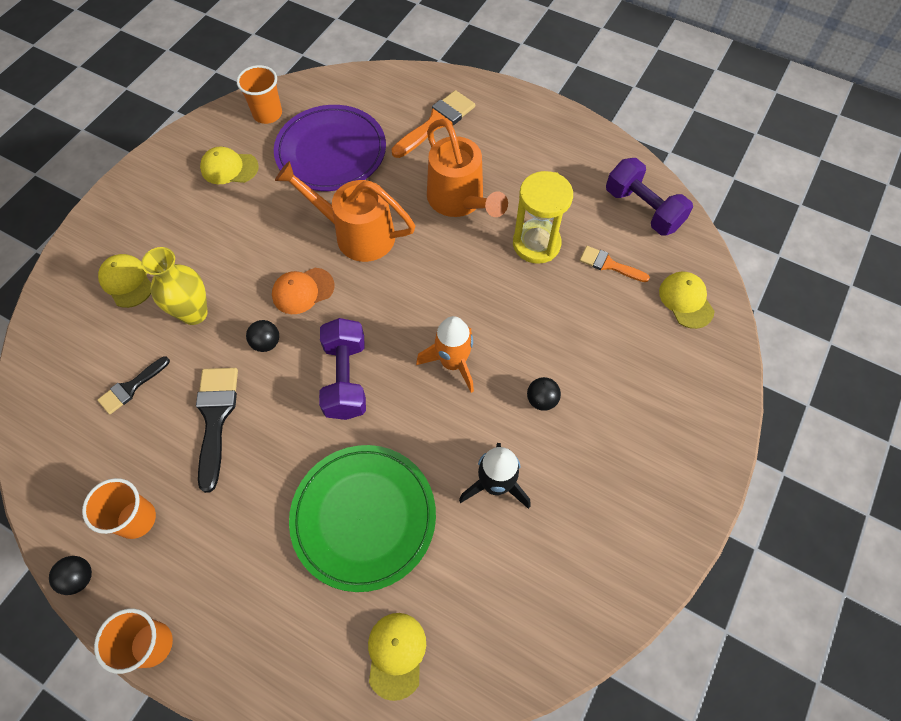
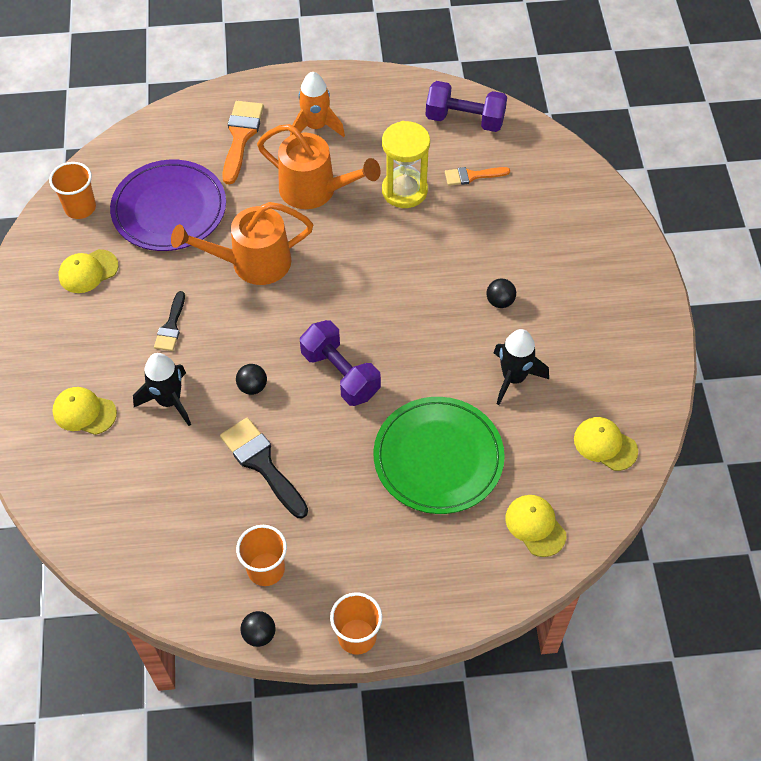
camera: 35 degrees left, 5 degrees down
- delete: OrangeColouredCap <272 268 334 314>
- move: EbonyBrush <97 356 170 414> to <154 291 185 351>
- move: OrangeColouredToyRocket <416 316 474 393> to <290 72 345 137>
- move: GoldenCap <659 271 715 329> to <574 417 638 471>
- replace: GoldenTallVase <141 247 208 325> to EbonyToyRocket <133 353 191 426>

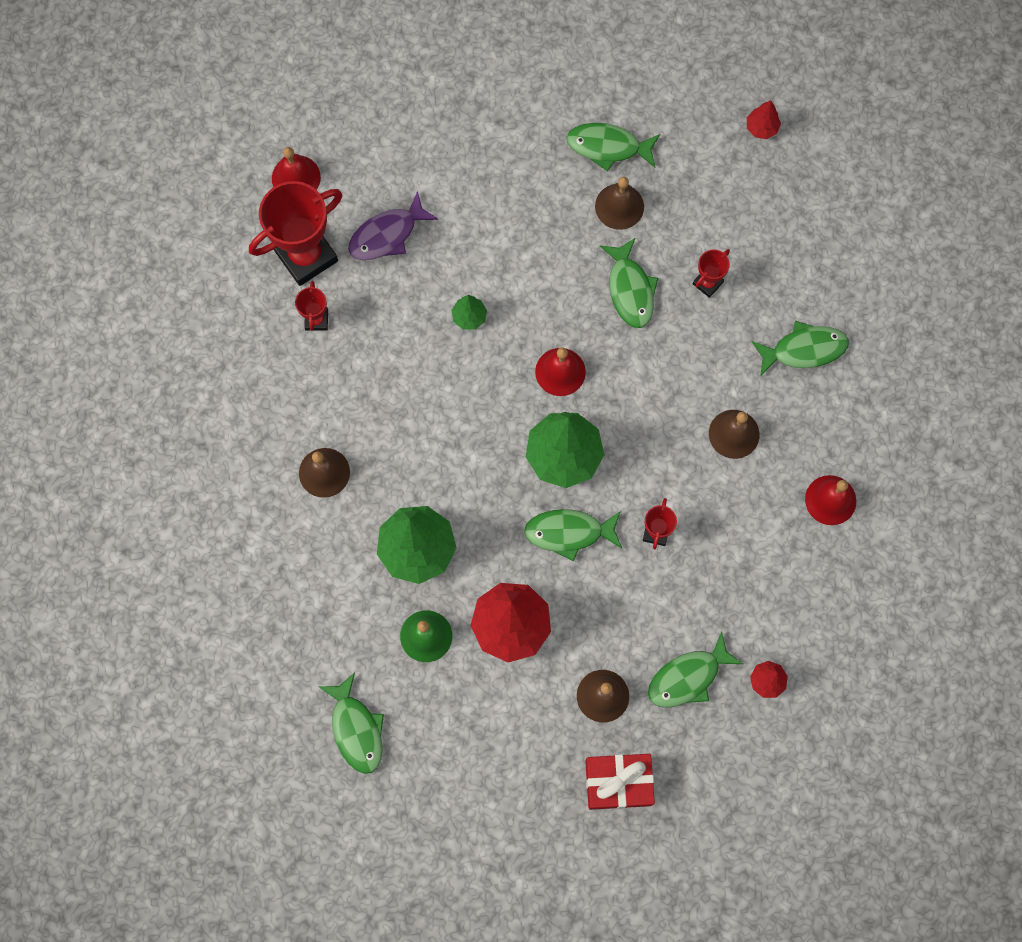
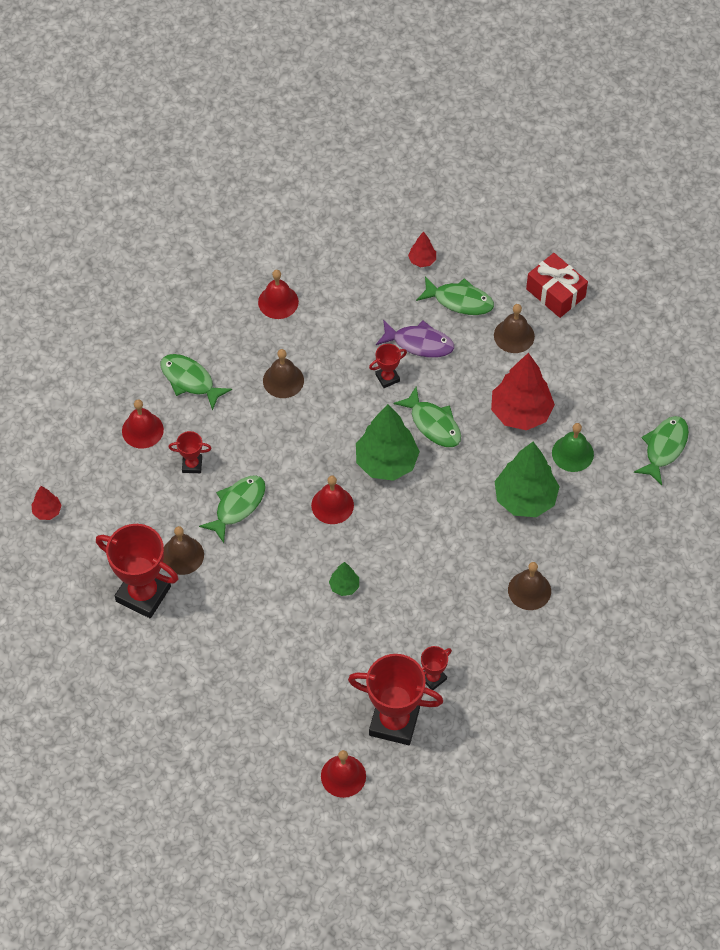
camera: 130 degrees left, 15 degrees down
- insert: RedHandBell <122 400 164 449>
- move: VioletFish <348 191 438 260> to <376 320 454 358>
- replace: EmeraldFish <567 123 660 172> to RedTrophy <96 524 178 618>

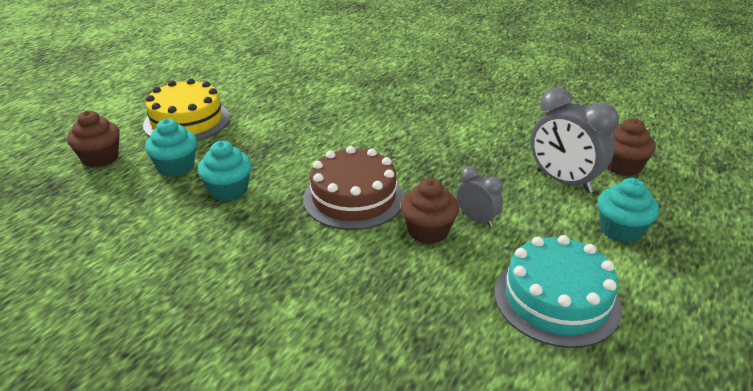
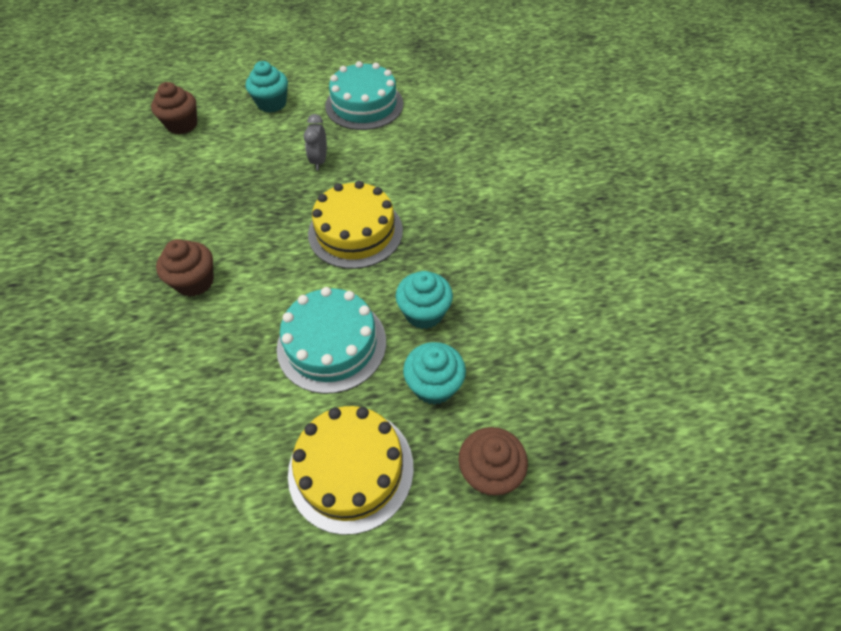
camera: 130 degrees left, 20 degrees up
- delete: AshGreyClock <531 87 619 193>
- insert: TurquoiseGateau <277 287 386 394>
- move: DarkBrownCupcake <401 178 459 244> to <156 239 214 297>
- recolor: DarkBrownGateau <303 146 404 230> to GoldenGateau <308 181 403 269>

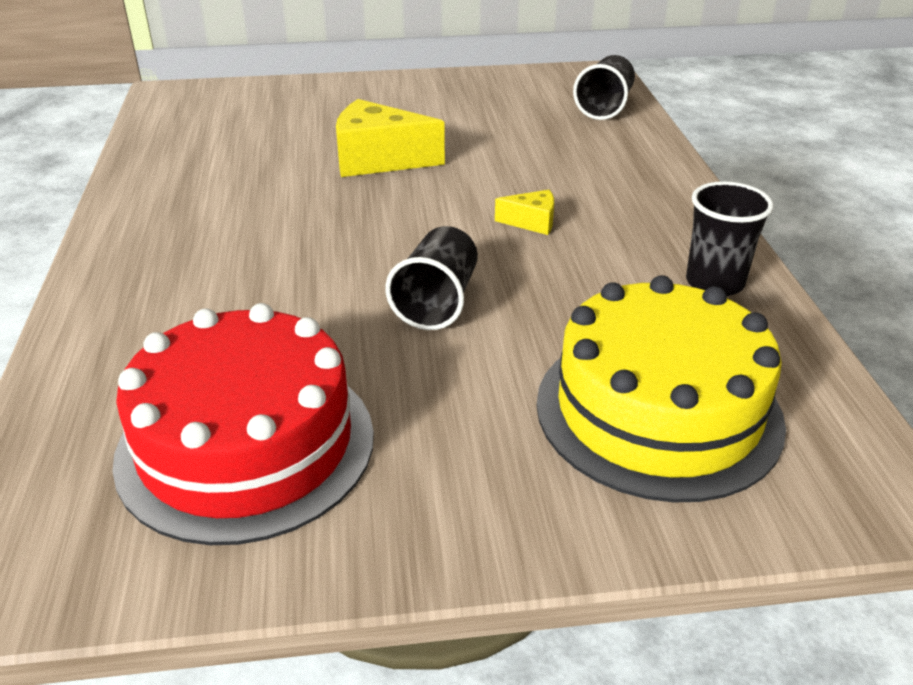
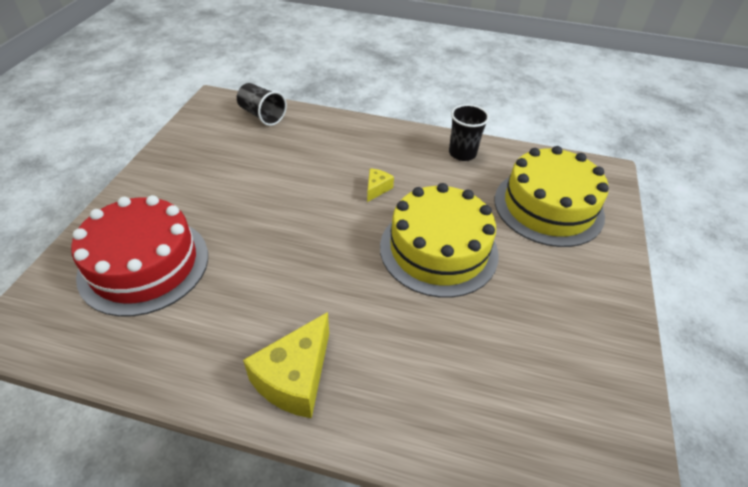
camera: 70 degrees left, 10 degrees up
- move: RedGateau <112 303 374 545> to <71 195 208 317>
- move: GoldenCheese <336 99 445 177> to <243 312 329 418>
- replace: EbonyCup <385 226 478 330> to GoldenGateau <380 183 499 298>

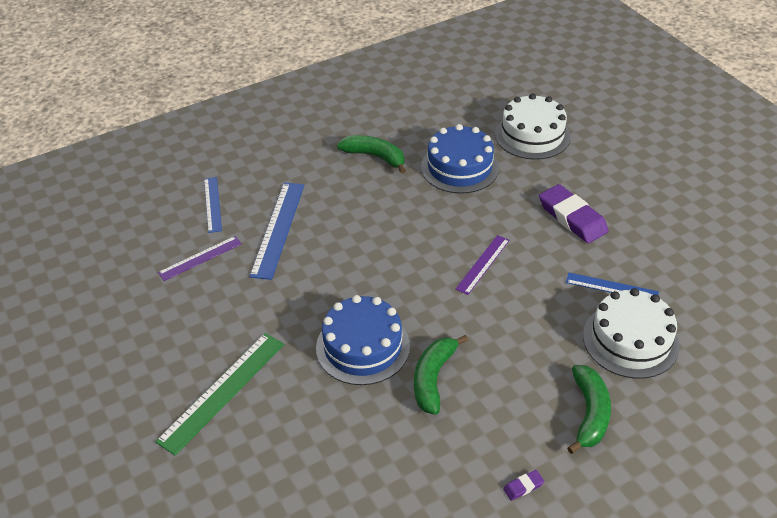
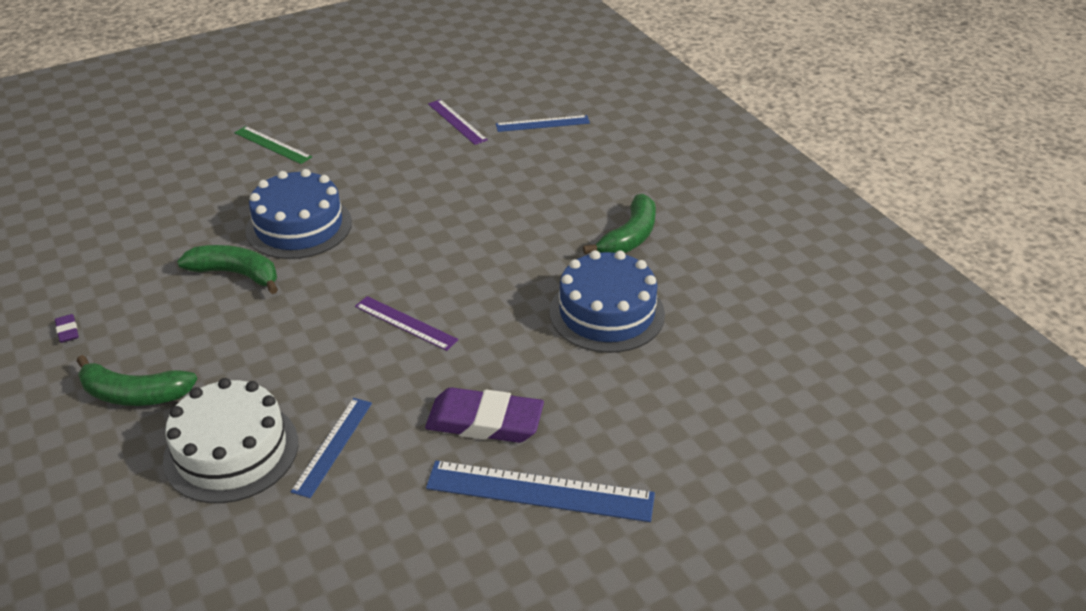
camera: 90 degrees right, 5 degrees down
- delete: SnowWhiteGateau <495 93 570 160>
- move: BlueStraightedge <249 182 304 280> to <426 461 655 522>
- rotate: VioletGumEraser <539 184 609 243> = <425 387 544 443> 45 degrees clockwise
- resize: EmeraldStraightedge <155 333 284 455> = <234 126 312 164> x0.61

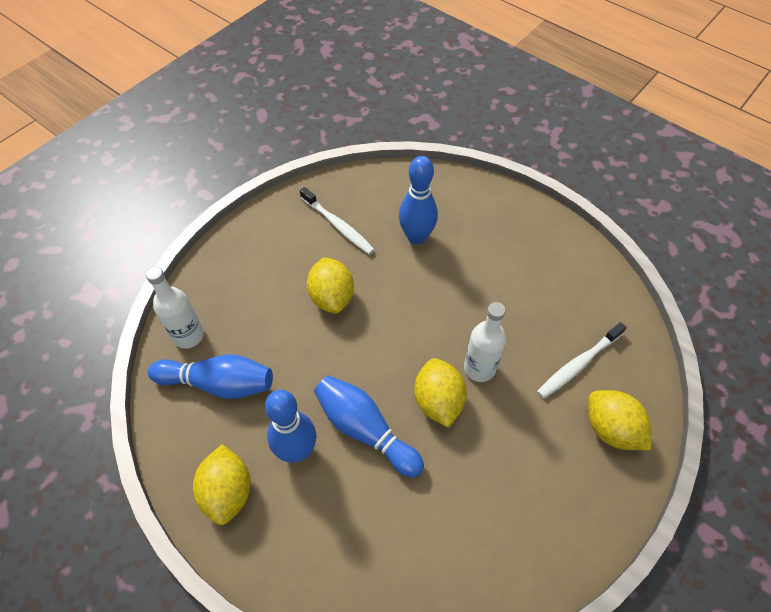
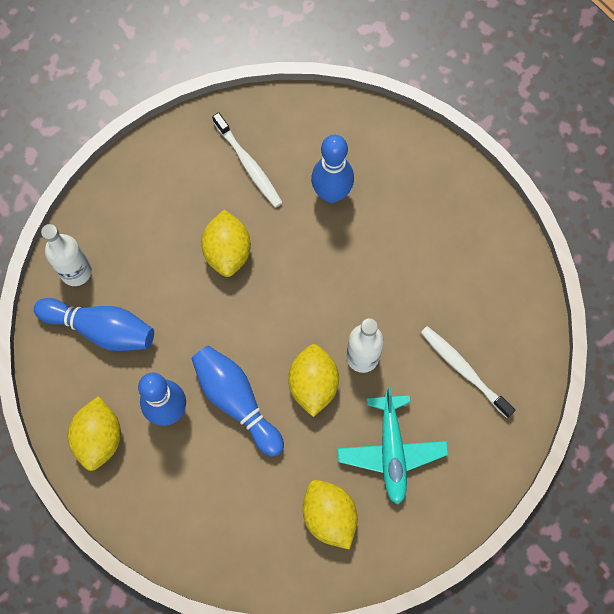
camera: 10 degrees right, 15 degrees up
- insert: TurquoiseAeroplane <338 388 448 505>
- move: GoldenToyLemon <588 390 651 450> to <302 480 358 550>
- rotate: SnowWhiteDentalBrush <537 322 627 399> = <421 326 516 418> 75 degrees clockwise

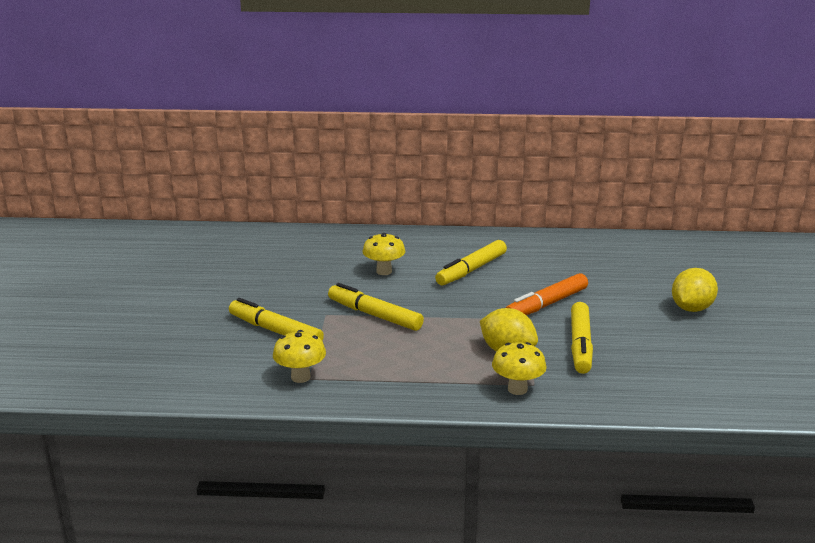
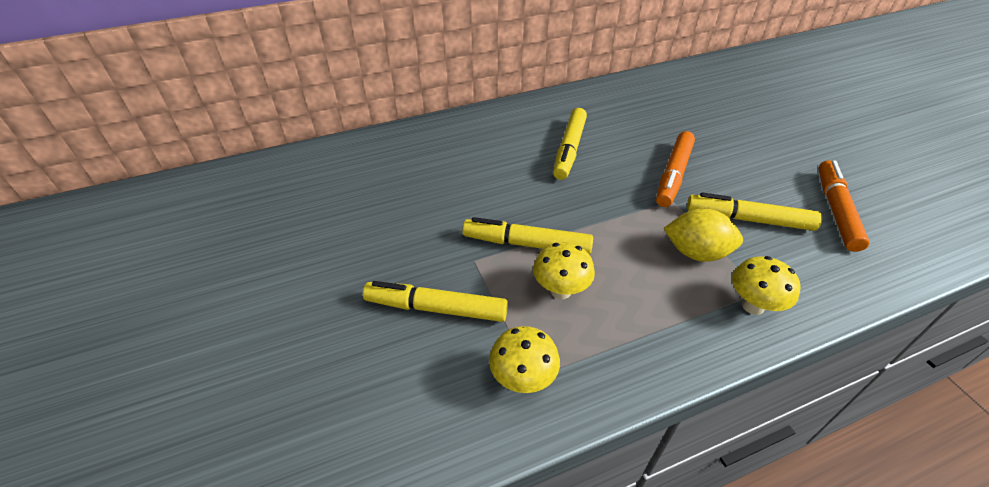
camera: 25 degrees left, 20 degrees up
- delete: GoldenToyLemon <672 268 718 312>
- insert: OrangeColouredMarkerPen <818 160 870 252>
- move: GoldenMushroom <362 233 405 275> to <533 242 595 299>
- rotate: GoldenMarkerPen <571 302 593 374> = <687 193 822 231> 120 degrees clockwise

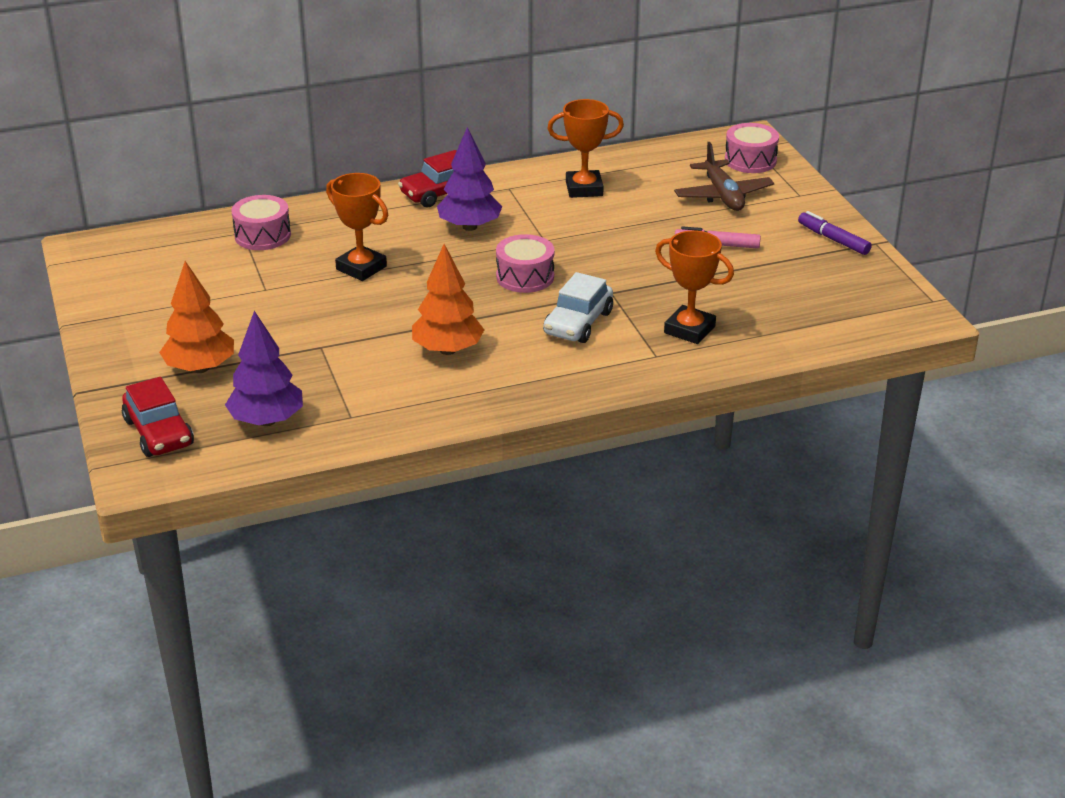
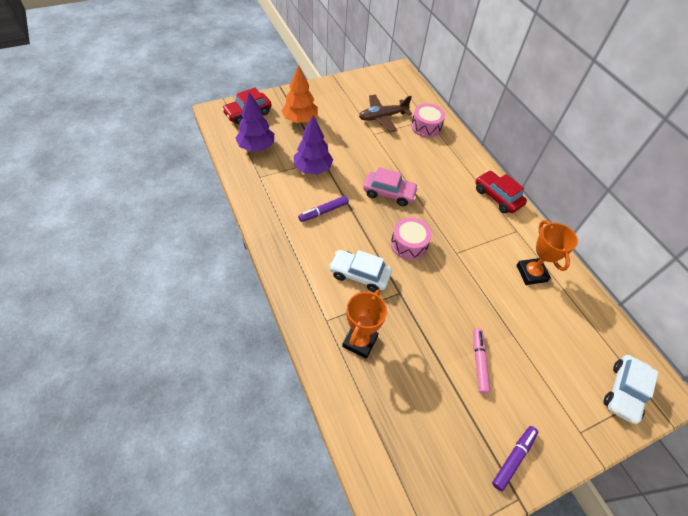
camera: 80 degrees right, 20 degrees up
- delete: OrangeColouredTrophy <326 173 388 281>
- insert: RosyToyCar <363 167 419 206>
- move: VioletToyTree <437 127 502 231> to <294 115 333 175>
- move: DarkBrownAeroplane <674 142 774 211> to <359 95 412 132>
- replace: OrangeColouredToyTree <412 244 484 355> to VioletMarkerPen <298 196 349 222>
- replace: RosyDrum <725 123 779 173> to SnowWhiteToyCar <604 355 658 424>

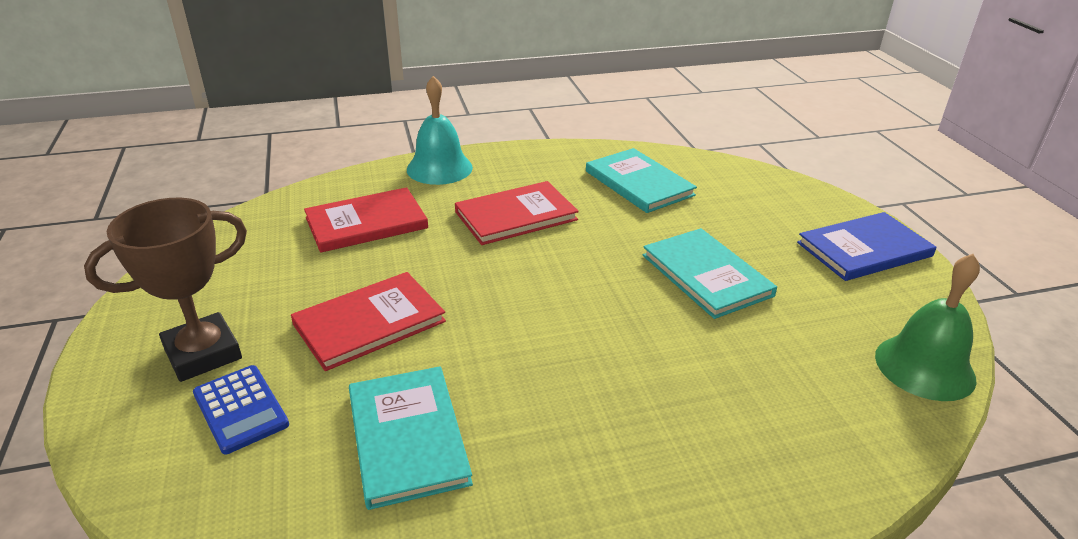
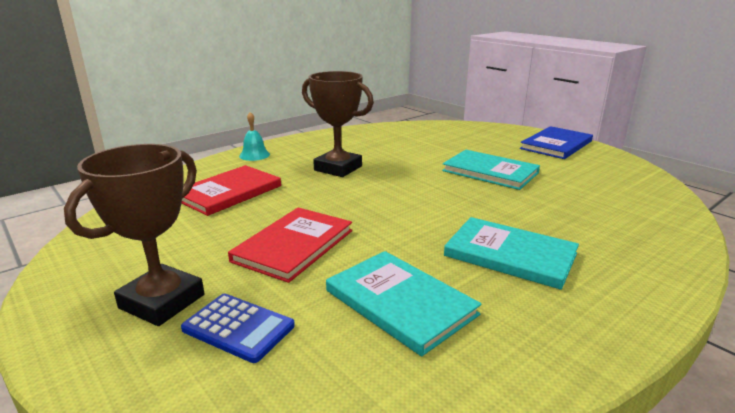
camera: 25 degrees left, 10 degrees down
- delete: EmeraldHandBell <875 254 980 401>
- move: TurquoiseBook <586 148 697 213> to <444 217 579 290>
- replace: RedBook <455 181 579 245> to DarkBrownTrophy <302 71 374 177>
- resize: TurquoiseHandBell <407 76 473 185> = <239 112 270 161> x0.59

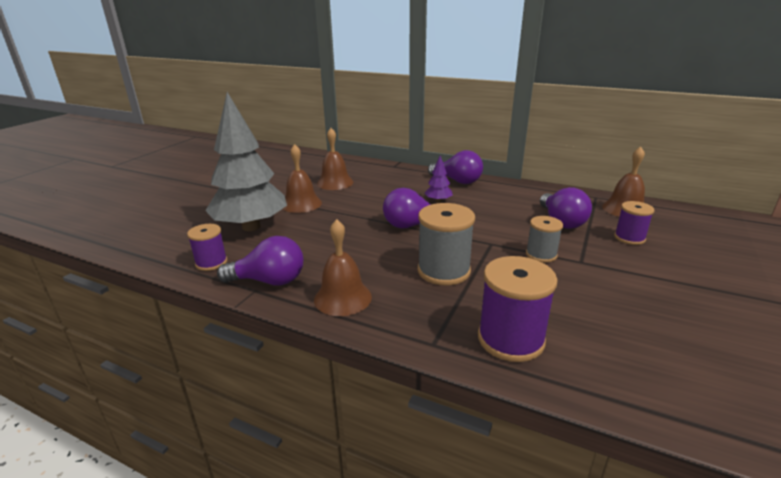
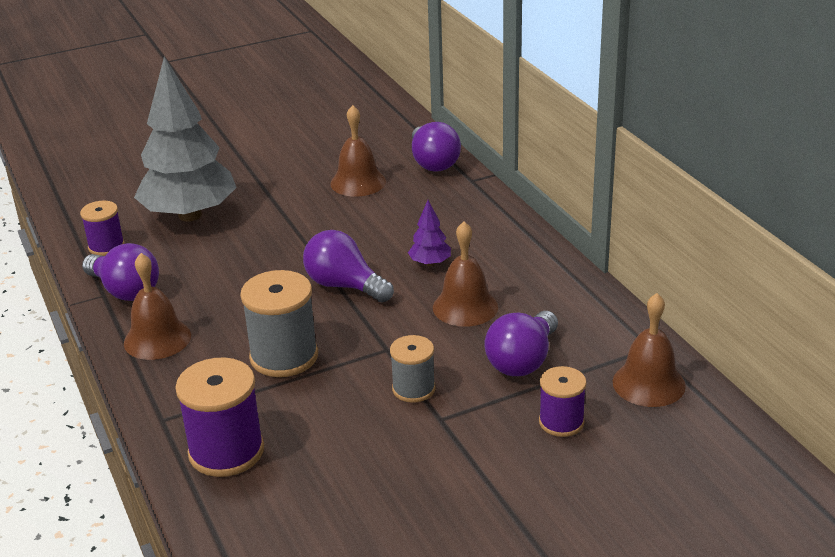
camera: 40 degrees right, 5 degrees up
- move: DarkBrownHandBell <283 144 322 213> to <433 221 498 327>
- move: VioletLightbulb <428 150 483 184> to <412 122 461 172>

